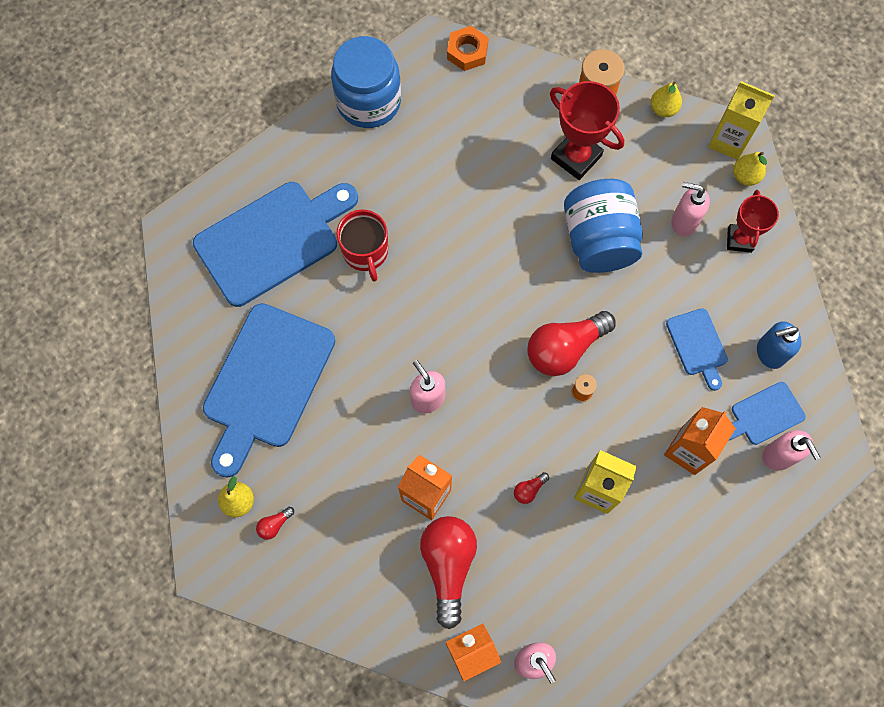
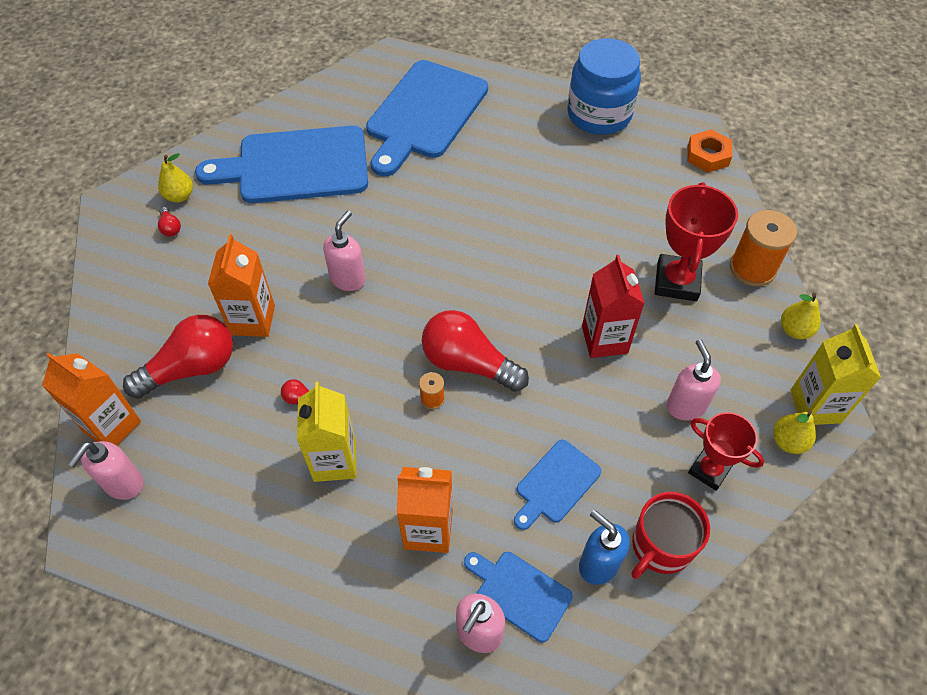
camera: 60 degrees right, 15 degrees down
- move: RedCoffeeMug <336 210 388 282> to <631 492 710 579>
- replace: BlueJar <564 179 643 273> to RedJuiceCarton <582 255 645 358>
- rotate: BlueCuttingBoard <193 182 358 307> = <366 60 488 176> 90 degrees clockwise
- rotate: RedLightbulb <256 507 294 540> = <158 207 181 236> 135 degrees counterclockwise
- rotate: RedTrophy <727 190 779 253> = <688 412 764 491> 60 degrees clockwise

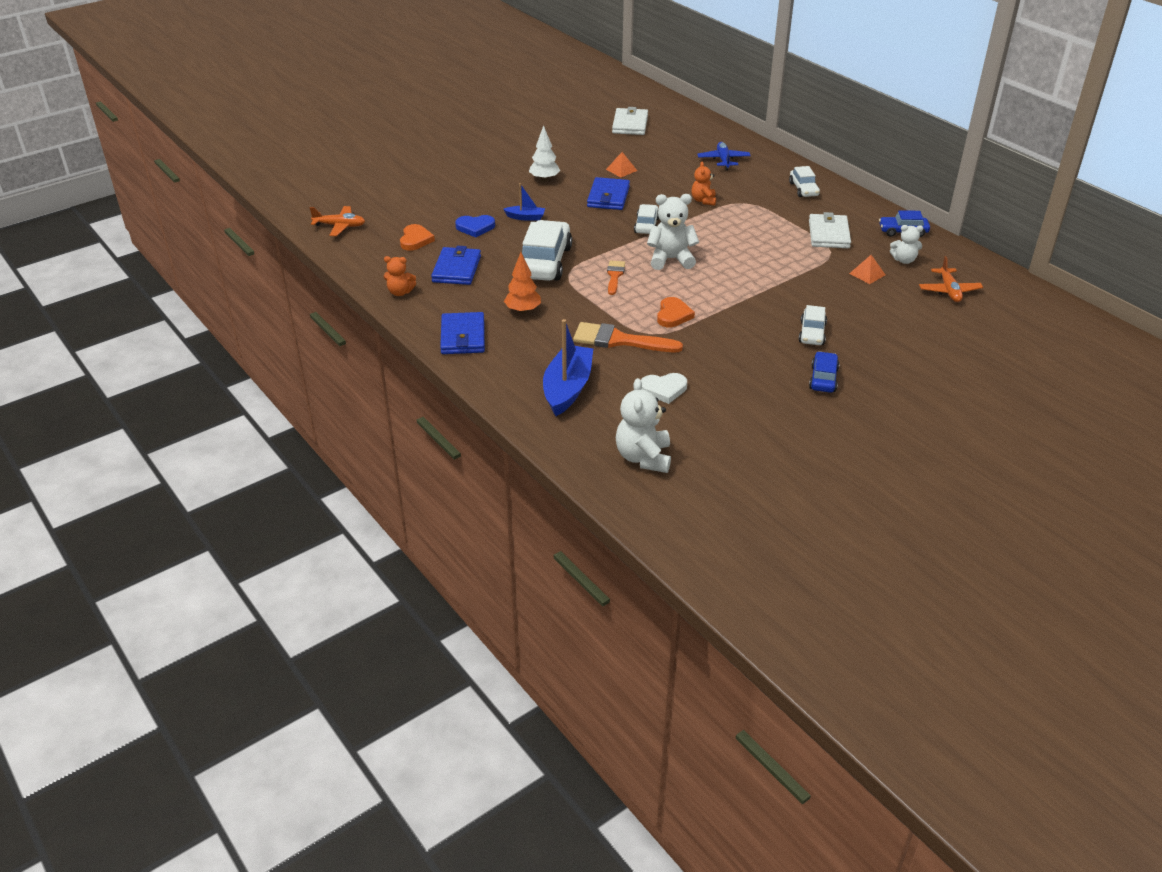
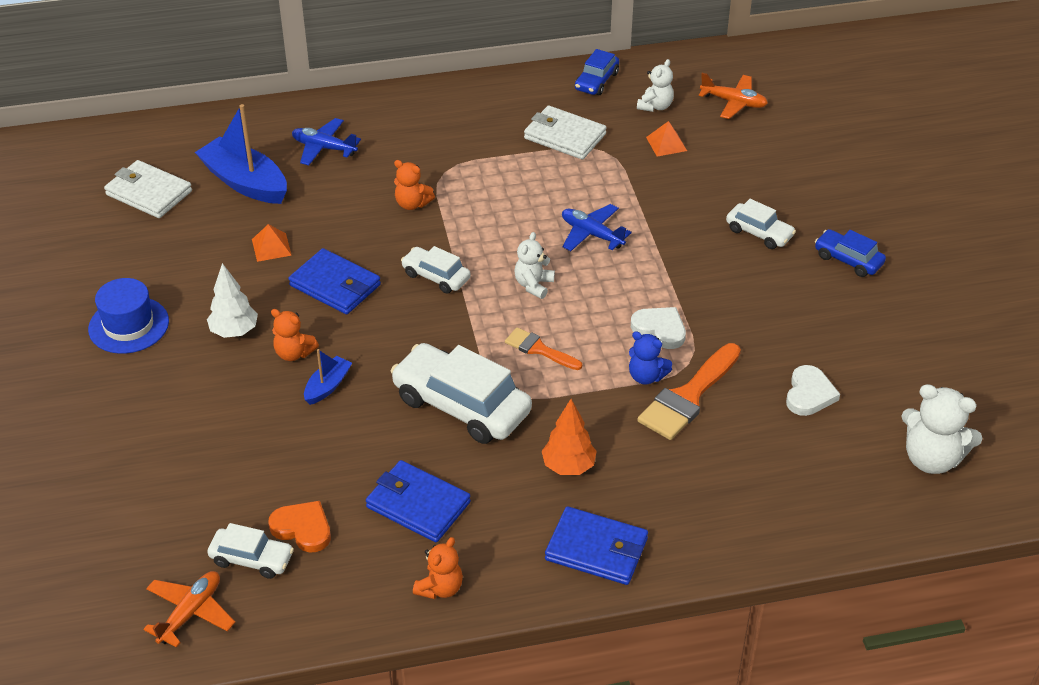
camera: 65 degrees left, 5 degrees up
- delete: BlueHeartShape <455 215 495 237>
- insert: BlueTallHat <88 278 169 354>
- insert: OrangeColouredTeddy <271 309 319 361>
- insert: BlueAeroplane <562 204 632 251>
- insert: BlueTeddy <629 331 672 385>
- move: BlueToyBoat <543 319 593 416> to <195 104 287 204>
- move: SnowWhiteToyCar <789 166 820 197> to <207 523 294 579>
- recolor: OrangeColouredHeartShape <657 297 695 327> to SnowWhiteHeartShape <631 307 686 349>
- resize: SnowWhiteTeddy <647 194 699 270> = <514 232 555 299> x0.61

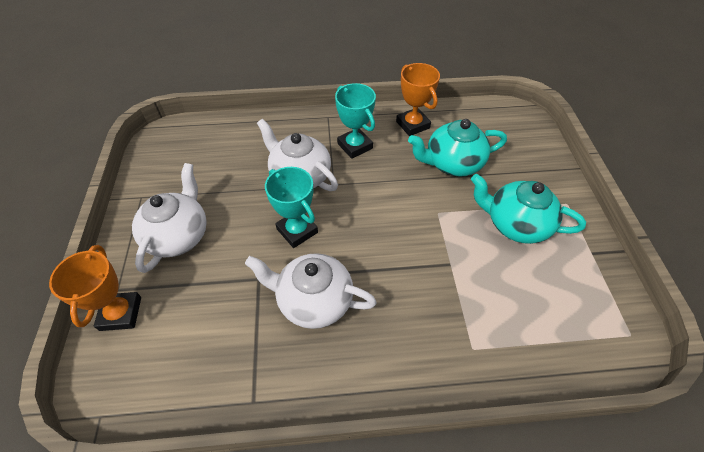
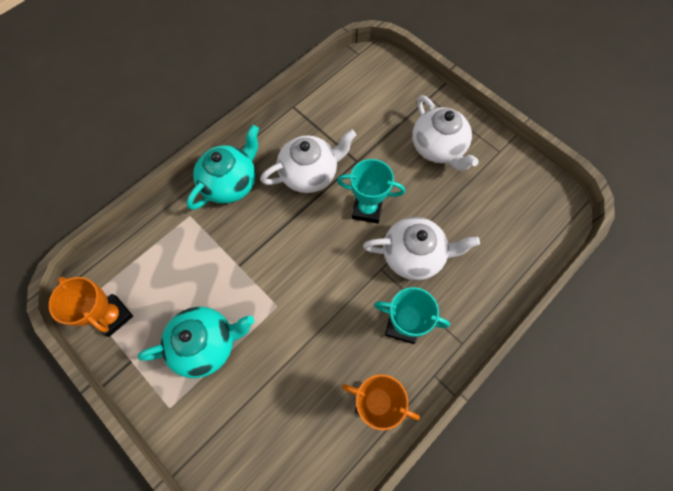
camera: 140 degrees right, 15 degrees up
- move: OrangeColouredTrophy <49 245 141 331> to <49 277 133 337>
- move: TurquoiseTeaPot <408 119 507 177> to <187 125 259 210>

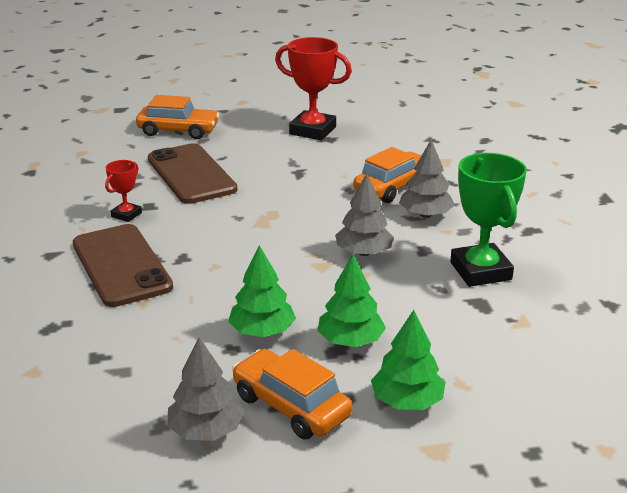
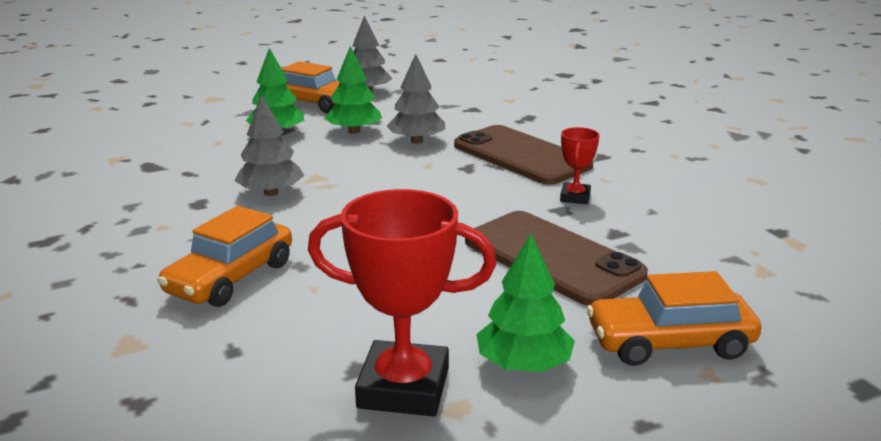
camera: 165 degrees right, 5 degrees down
- delete: EmeraldTrophy <450 153 527 287>
- move: EmeraldToyTree <371 310 445 410> to <477 234 575 372>
- move: AshGreyToyTree <399 139 455 218> to <387 54 445 144>

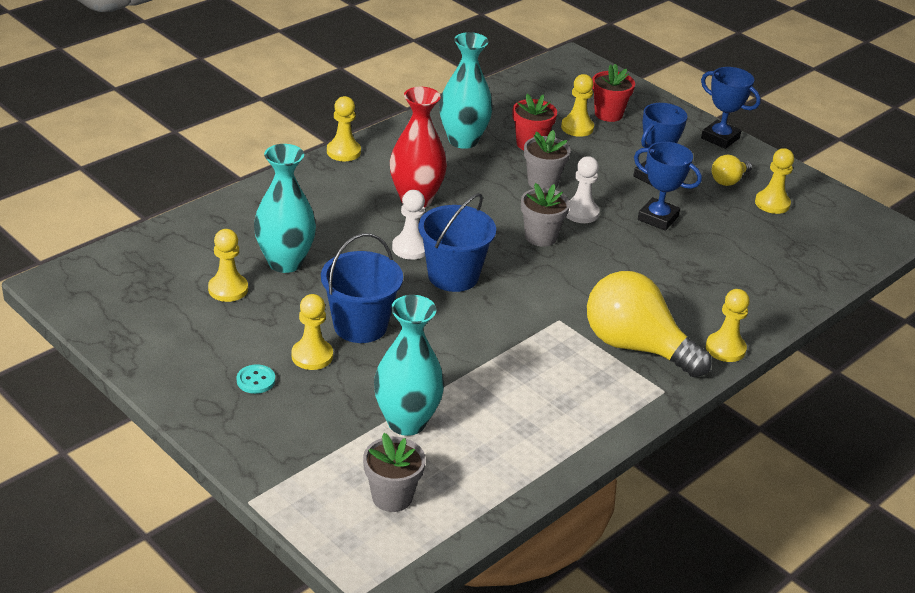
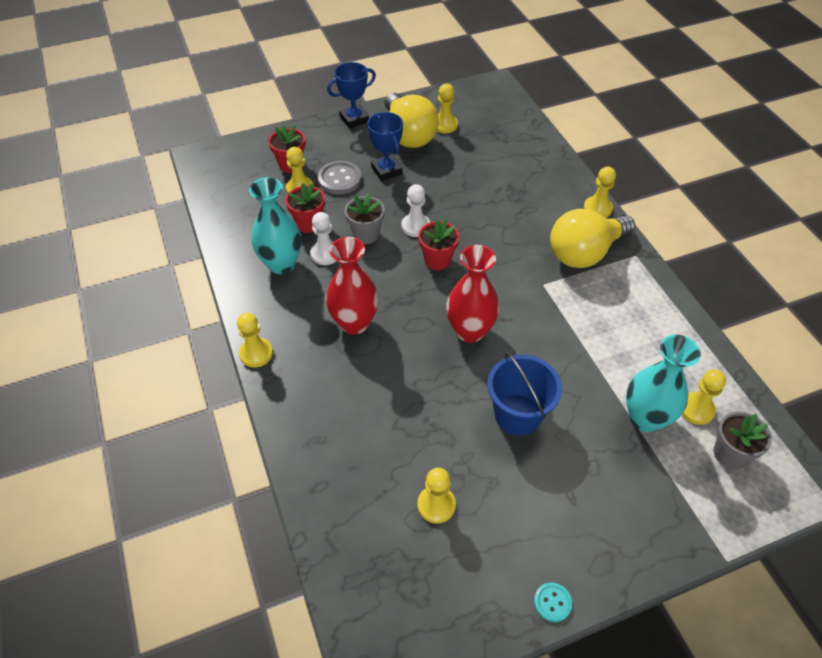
camera: 65 degrees left, 15 degrees up
- delete: TurquoiseTallVase <254 144 316 273>
- delete: BlueTrophy <634 142 702 231>
- insert: AshGreySewingButton <318 161 362 194>
- move: TurquoiseSewingButton <237 364 275 394> to <534 583 572 622>
- move: GoldenPawn <291 294 333 370> to <682 369 726 425>
- move: SnowWhitePawn <392 190 425 260> to <310 212 336 265>
- replace: BluePail <418 193 496 292> to RedTallVase <446 245 500 343>
- recolor: AshGreyFlowerPot <521 183 570 247> to RedFlowerPot <418 219 459 270>
- resize: GoldenLightbulb <712 155 752 186> = <385 93 439 148> x2.12

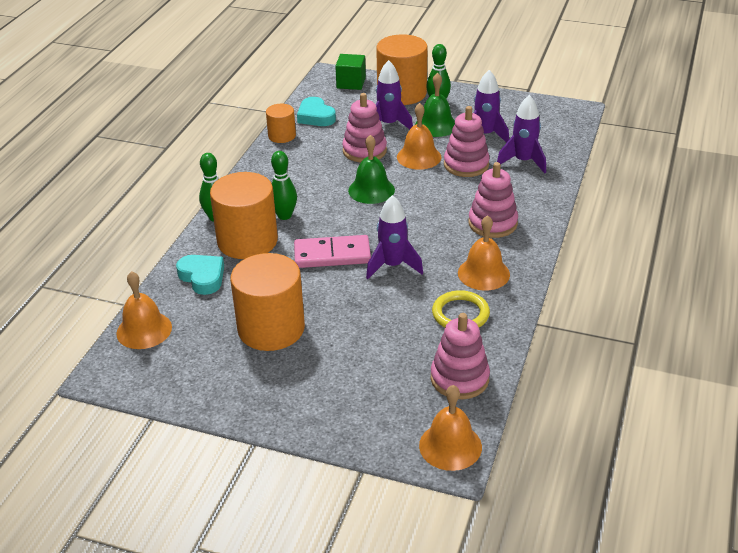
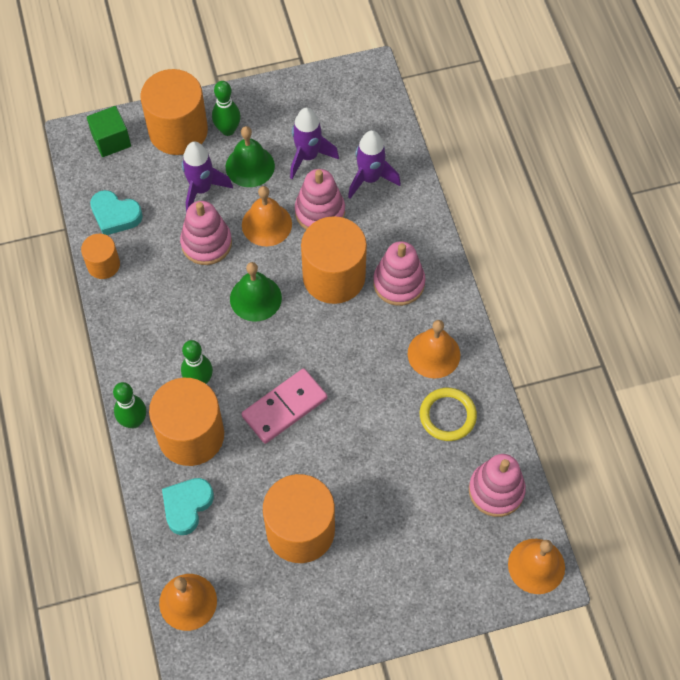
camera: 35 degrees left, 25 degrees up
- delete: VioletToyRocket <366 195 423 279>
- insert: OrangeColouredCylinder <301 216 367 304>
- rotate: TurquoiseHeartShape <176 255 224 295> = <162 478 214 535> 75 degrees counterclockwise

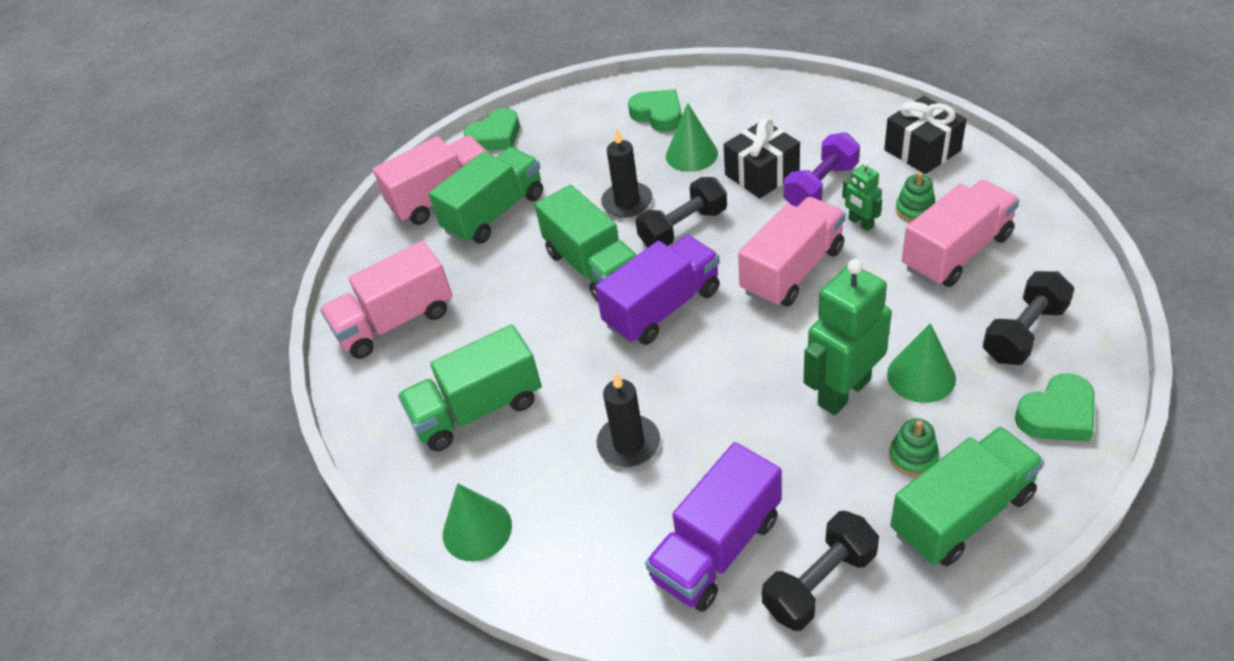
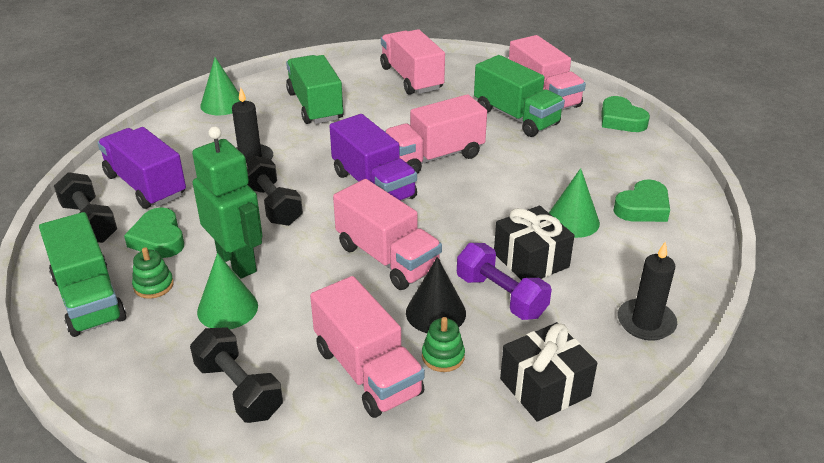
camera: 90 degrees right, 10 degrees down
- move: EbonyCandle <601 129 653 218> to <618 241 677 341>
- move: EbonyFreeWeight <636 177 727 248> to <246 156 303 226>
- move: EmeraldHeartShape <1015 373 1095 442> to <124 207 184 258>
- replace: EmeraldRobotFigure <842 161 882 231> to EbonySolidCone <406 257 466 333>
- recolor: EmeraldToyTruck <535 185 637 302> to RosyToyTruck <384 94 487 174>

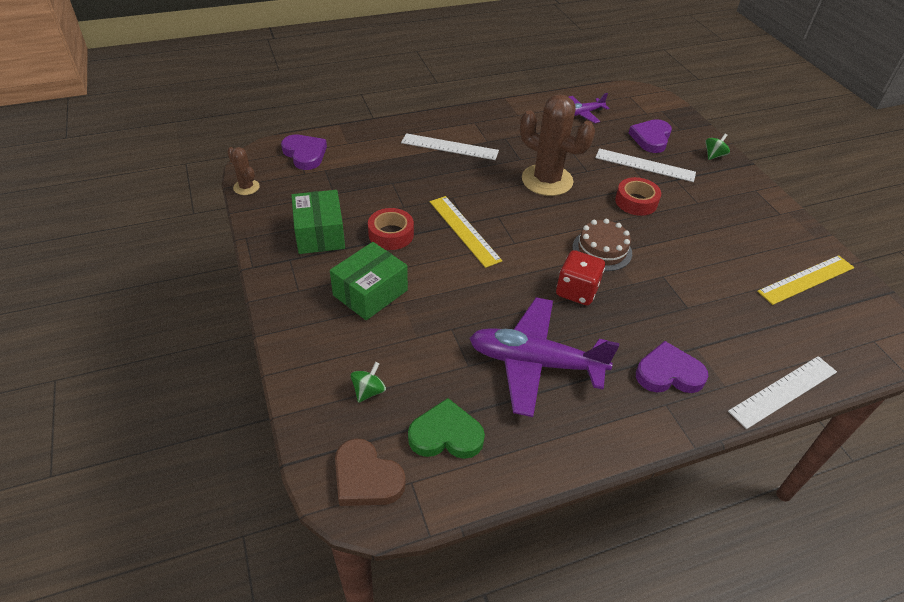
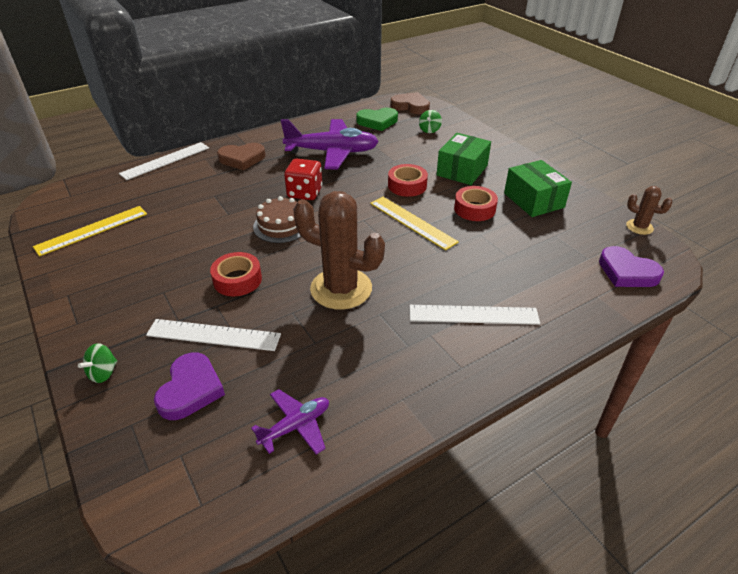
camera: 170 degrees right, 5 degrees down
- insert: RedStickyTape <388 164 428 197>
- recolor: VioletHeartShape <636 341 708 393> to DarkBrownHeartShape <217 143 265 170>

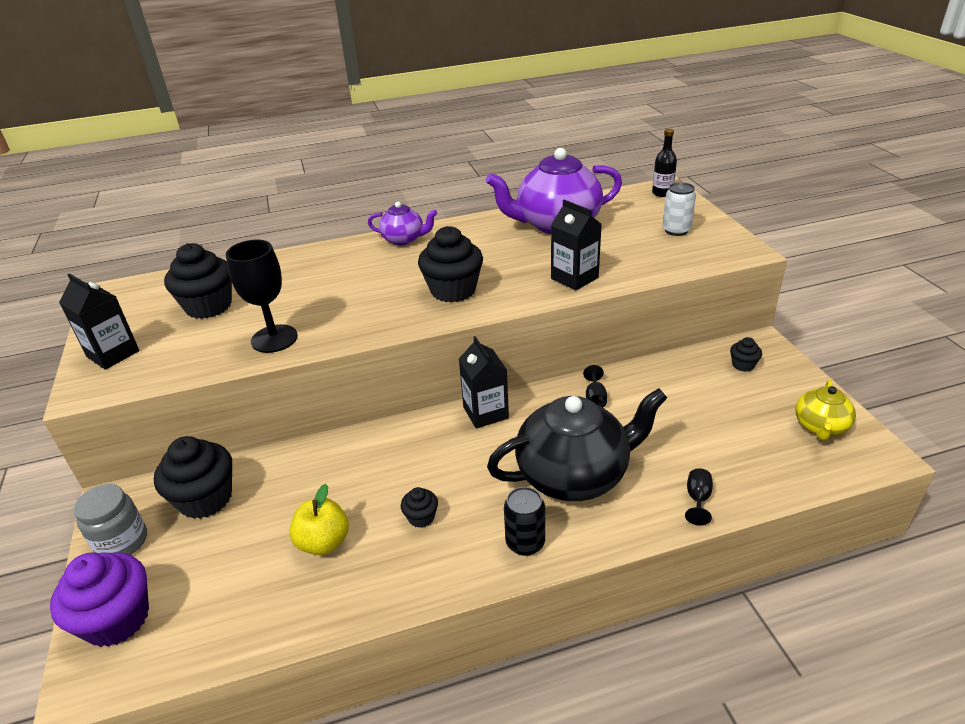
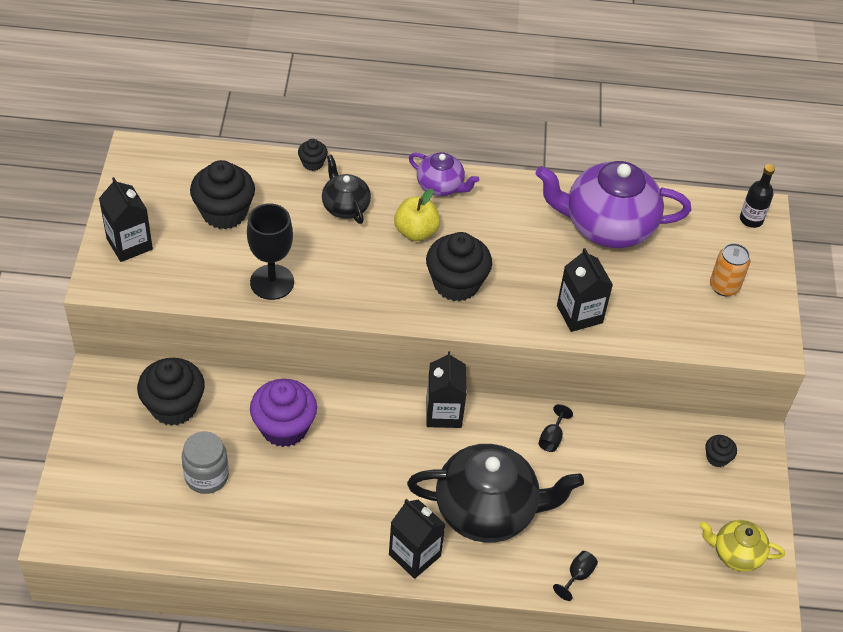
camera: 15 degrees right, 15 degrees up
- insert: EbonyTeaPot <322 155 371 224>
- move: VioletCupcake <50 552 149 647> to <250 379 317 447>
- move: AshGreyJar <74 484 147 555> to <182 431 229 494>
- move: GoldenAppleFruit <289 484 349 555> to <394 189 440 241>
- move: EbonyCupcake <401 487 438 528> to <298 139 328 171>
- replace: EbonySodaCan <504 487 545 556> to EbonyJuiceCarton <389 499 446 579>
- recolor: SnowWhiteSodaCan <662 182 696 236> to OrangeColouredSodaCan <710 243 750 296>
- rotate: GoldenTeaPot <795 380 856 440> = <700 520 785 572> 60 degrees clockwise

